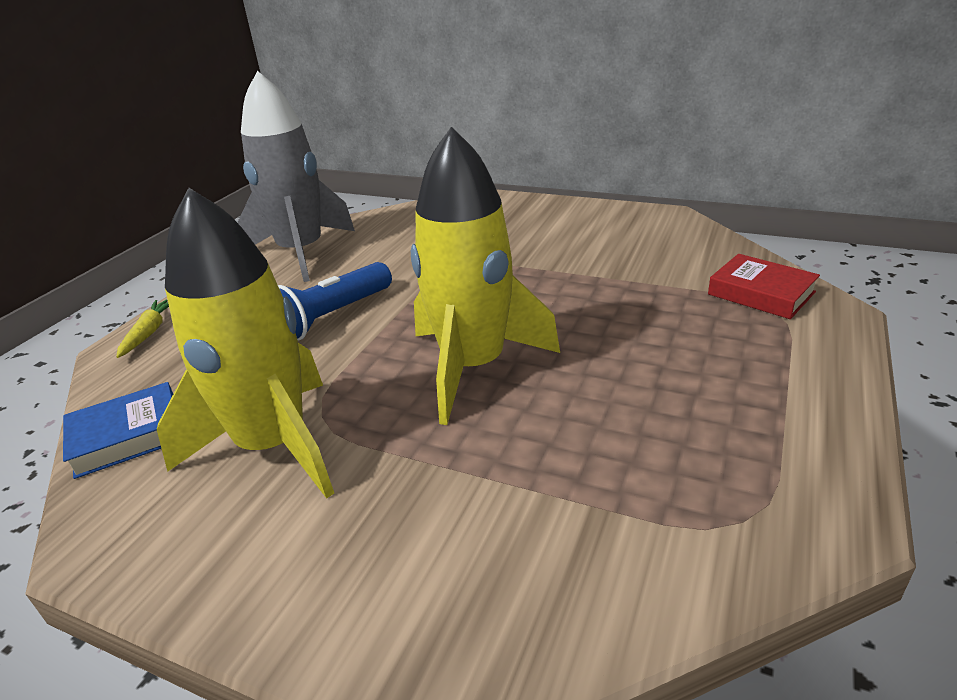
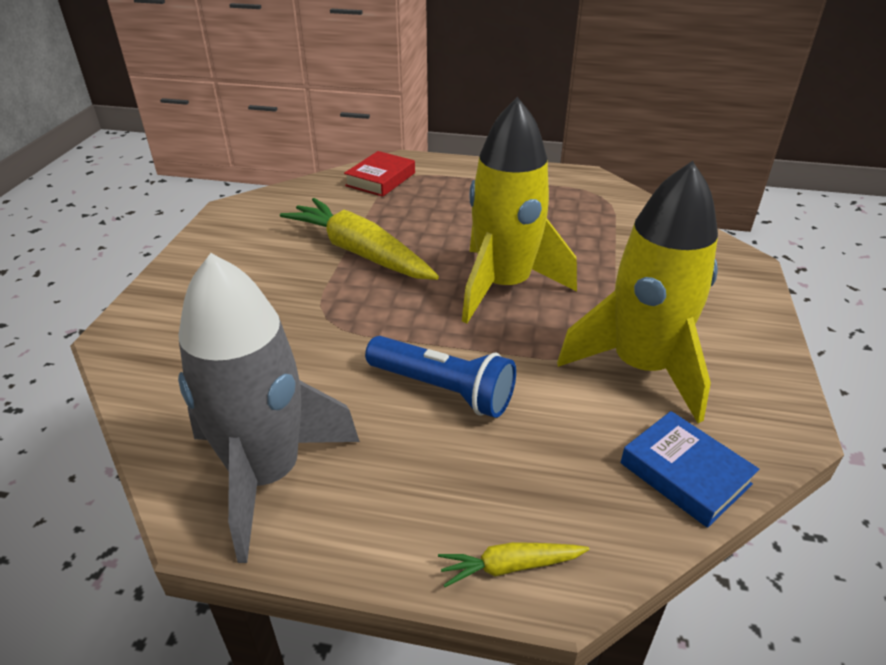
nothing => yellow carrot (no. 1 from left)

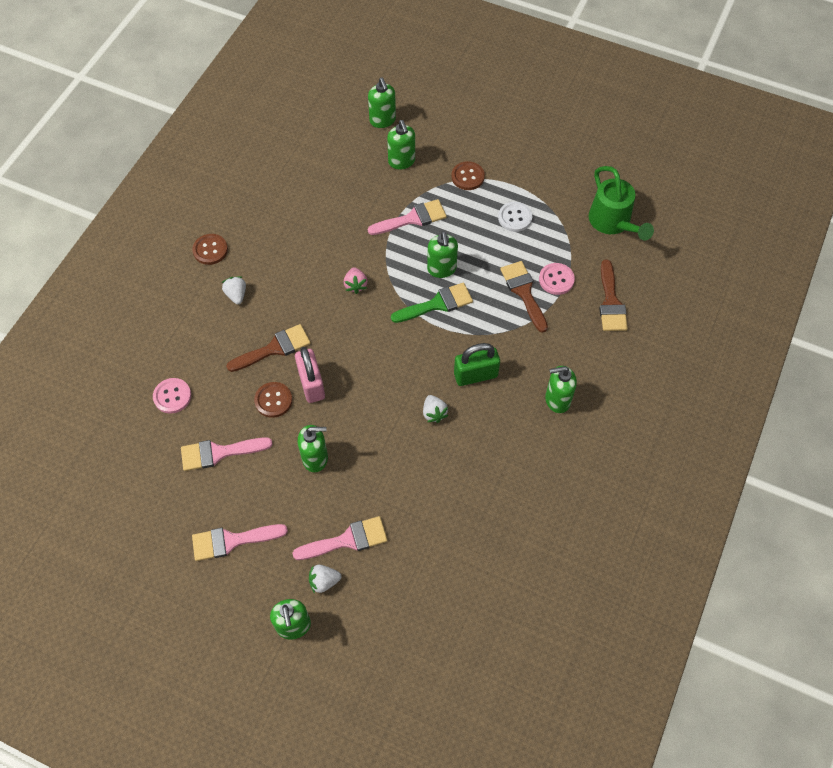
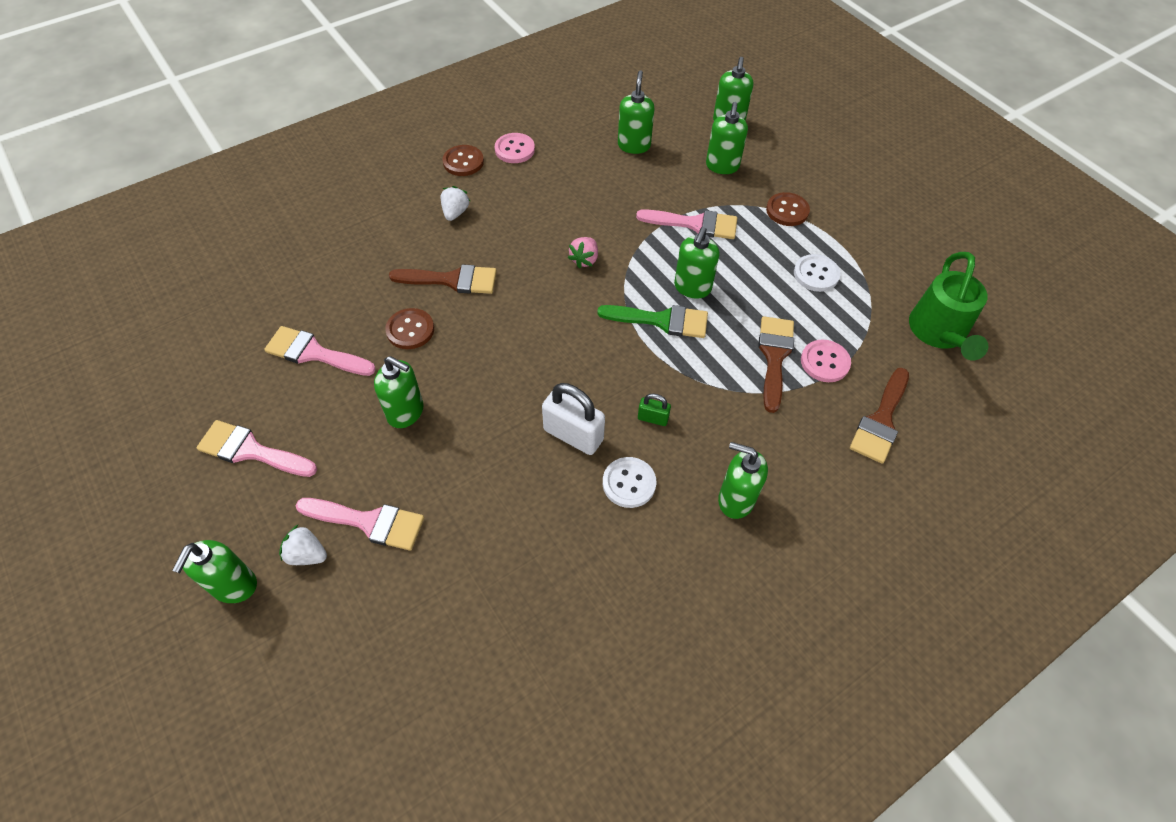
green padlock, x0.52
pink padlock => nothing
pink button (no. 1 from left), relocated
white strawberry (no. 3 from left) => white padlock
nothing => green soap dispenser (no. 3 from left)
nothing => white button (no. 1 from left)

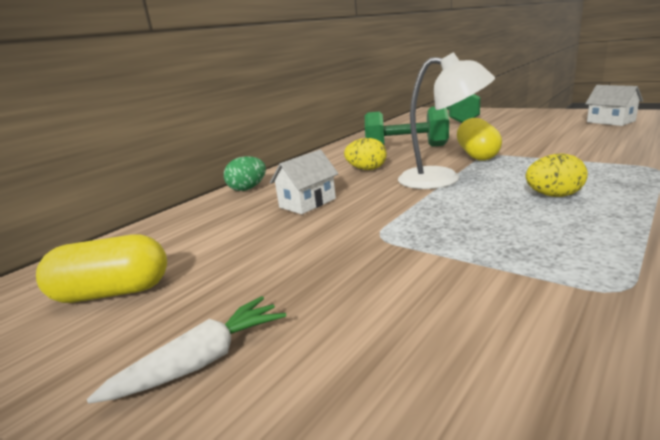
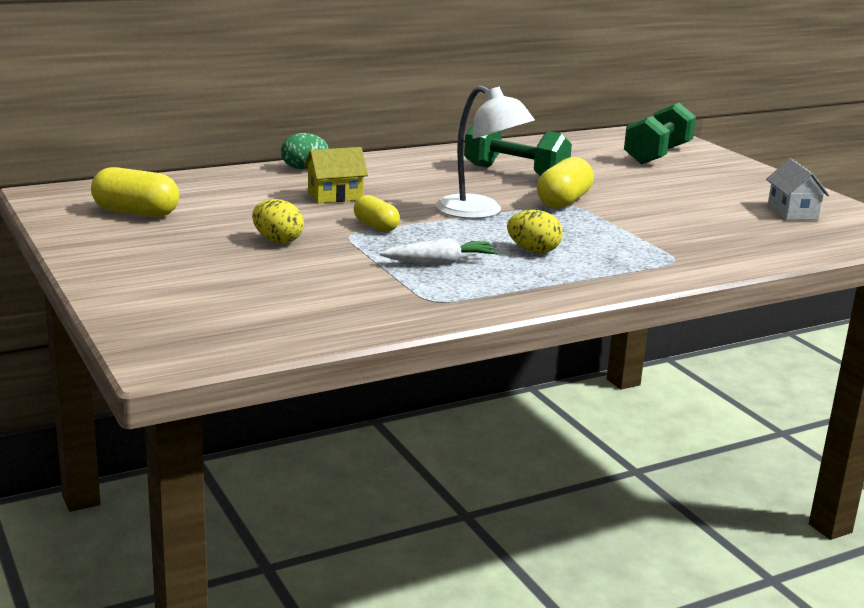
yellow egg (no. 1 from left), relocated
white house (no. 1 from left) => yellow house
white carrot, relocated
nothing => yellow capsule (no. 2 from left)

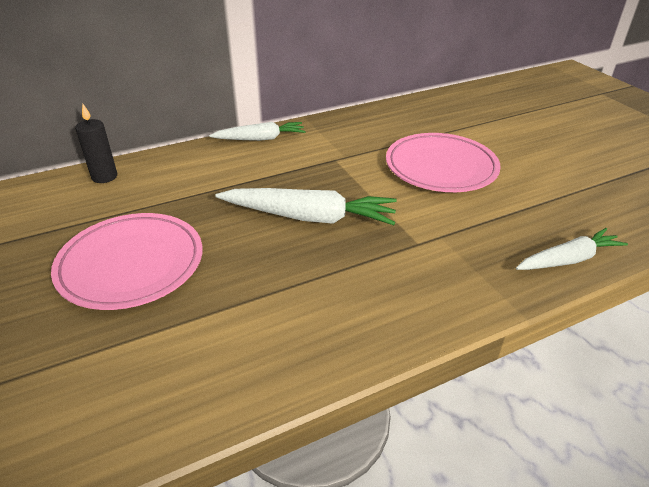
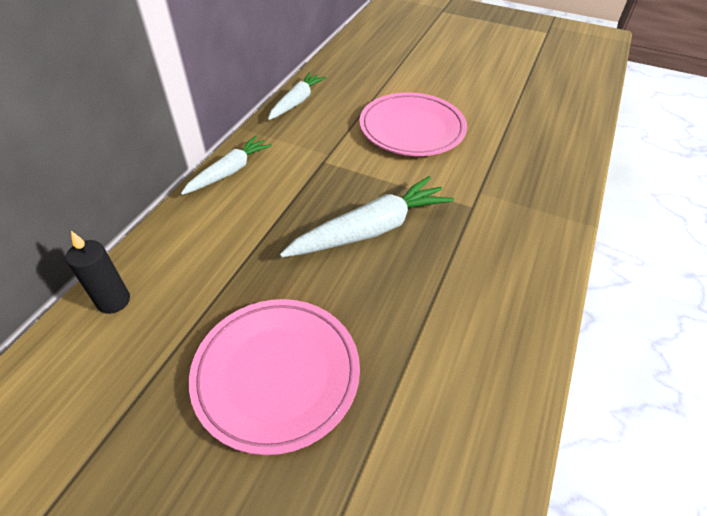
white carrot (no. 3 from left in the first image) => white carrot (no. 2 from left), relocated

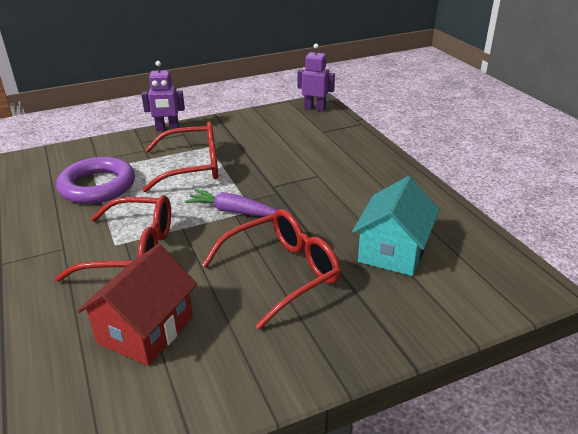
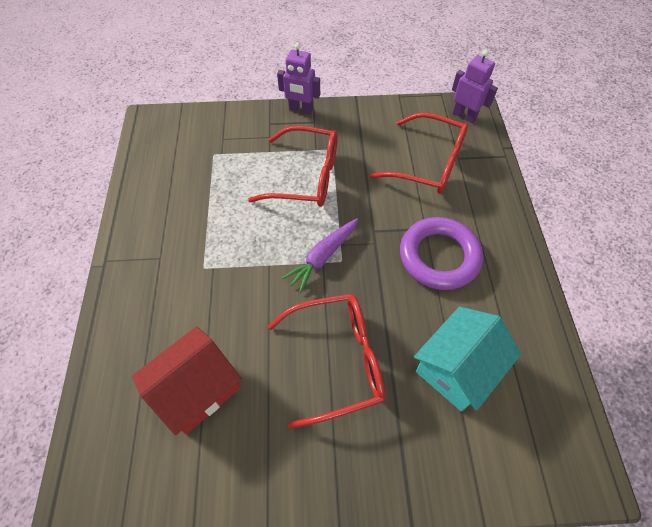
purple ring, relocated
purple carrot, 90 degrees counterclockwise
red glasses (no. 1 from left in the first image) => red glasses (no. 3 from left), relocated

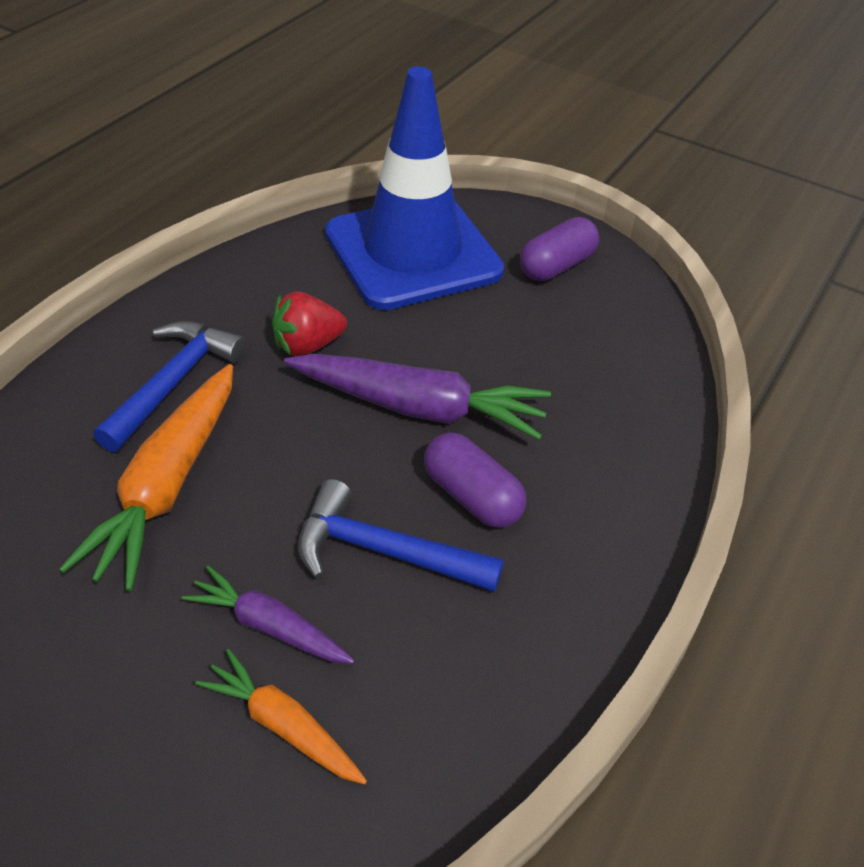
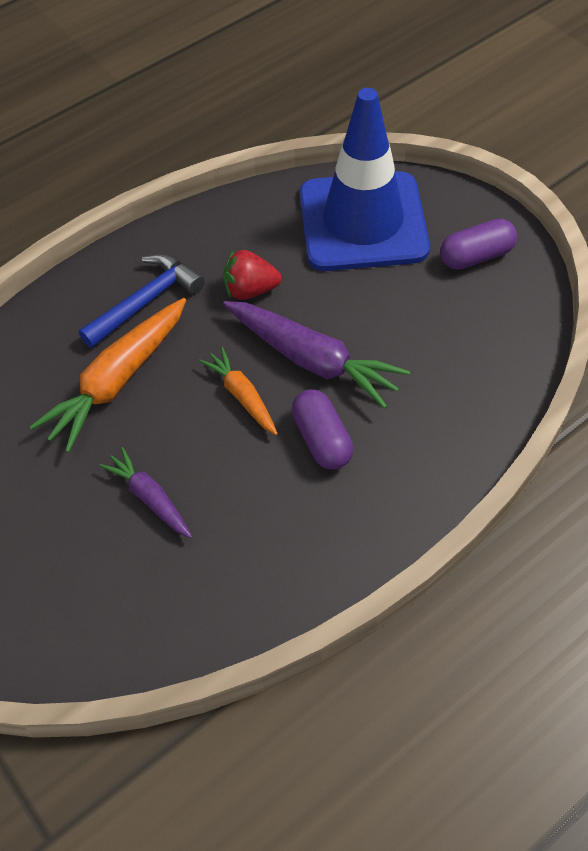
blue hammer (no. 2 from left) => nothing
orange carrot (no. 2 from left), relocated

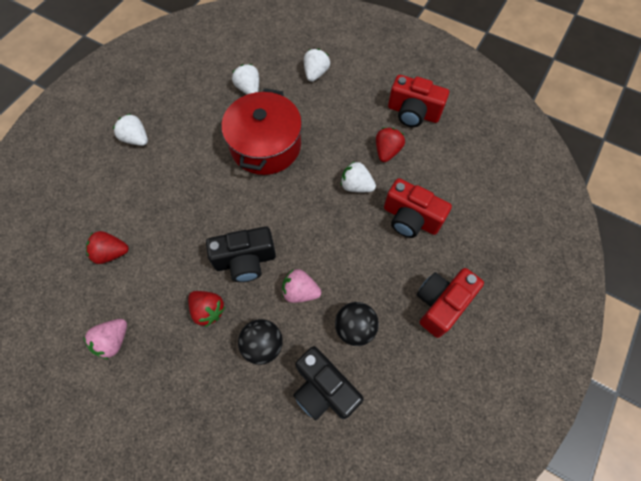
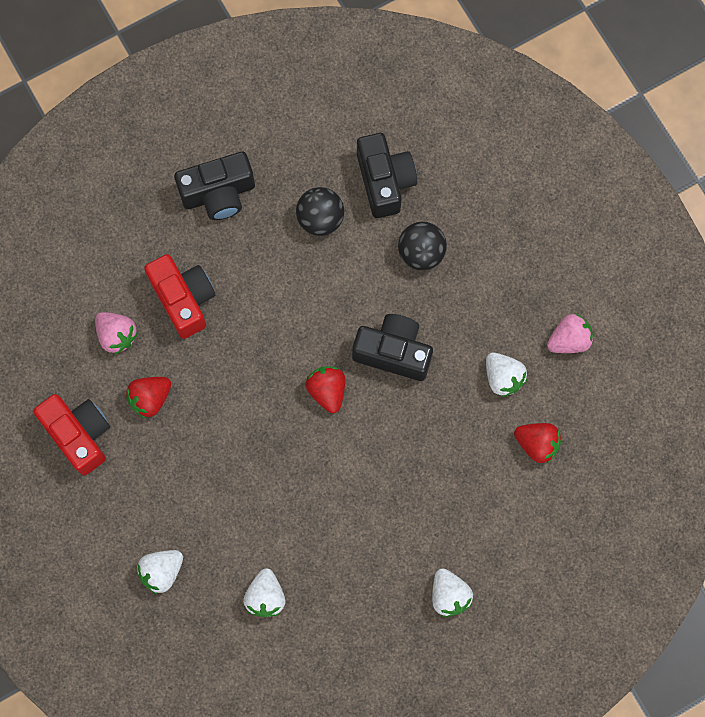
red pot => nothing
white strawberry (no. 4 from left), relocated
red camera (no. 3 from left) => black camera (no. 1 from left)
pink strawberry (no. 2 from left in the first image) => pink strawberry (no. 1 from left), relocated
red strawberry (no. 2 from left), relocated

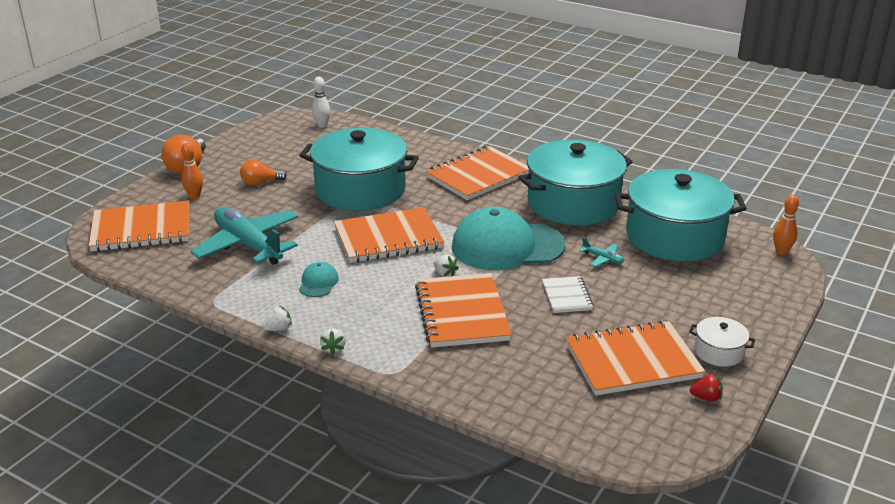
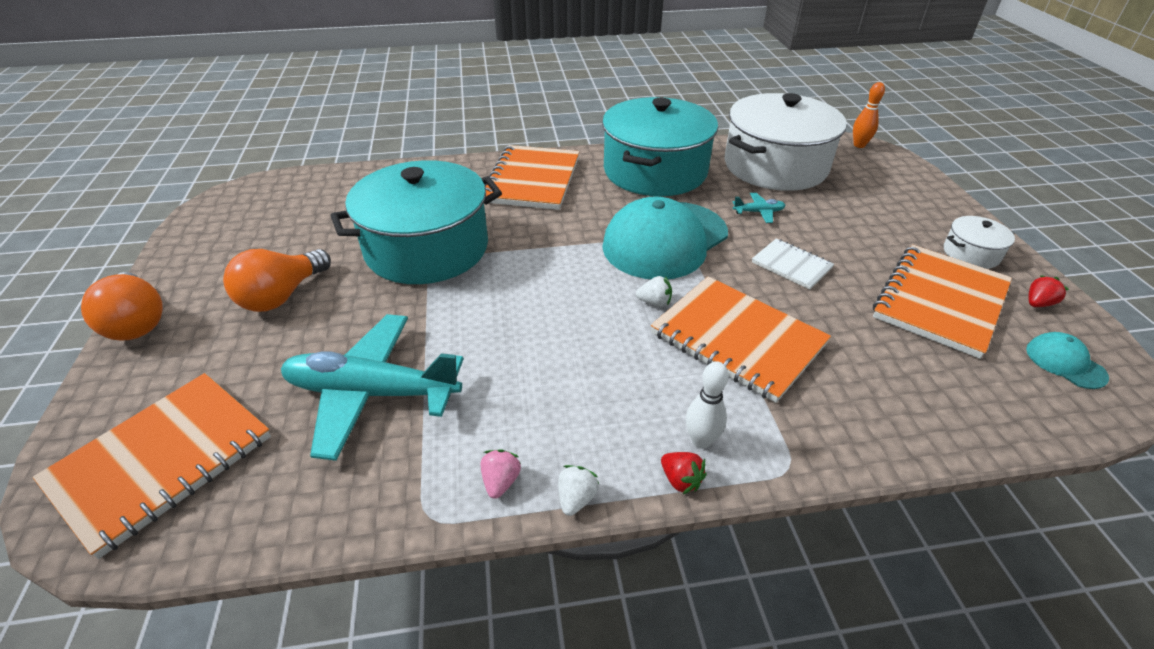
white bowling pin, relocated
orange bowling pin (no. 1 from left) => nothing
orange light bulb (no. 2 from left), x1.55
turquoise pot (no. 3 from left) => white pot (no. 1 from left)
orange notebook (no. 2 from left) => nothing
turquoise cap (no. 1 from left in the first image) => turquoise cap (no. 2 from left), relocated
white strawberry (no. 2 from left) => red strawberry (no. 1 from left)
nothing => pink strawberry

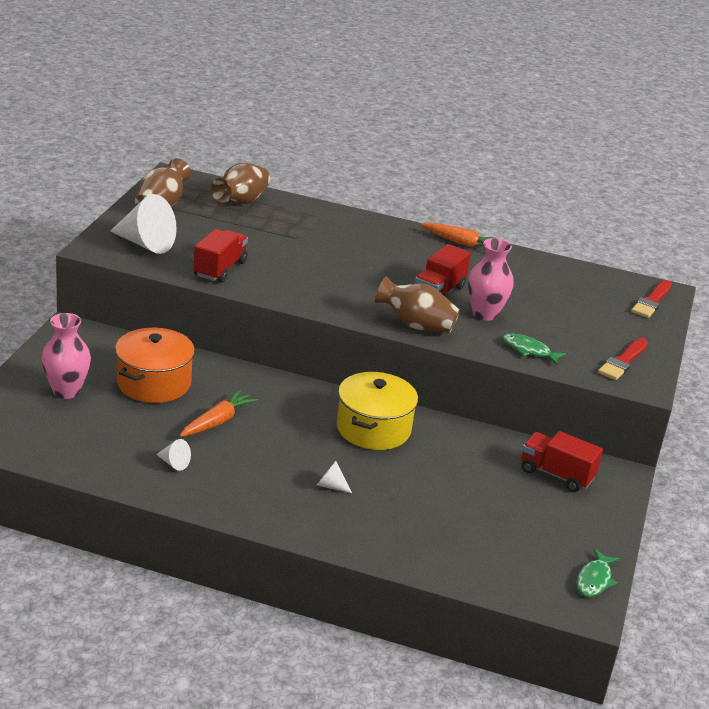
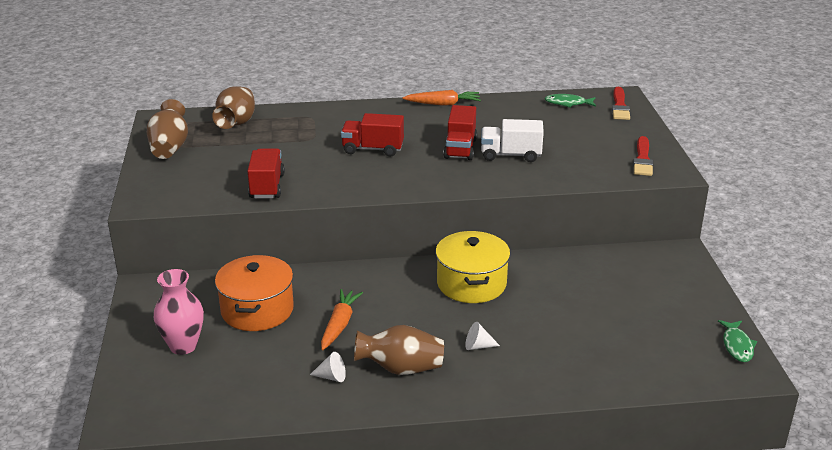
white cone (no. 1 from left) => nothing
pink vase (no. 2 from left) => white truck
brown vase (no. 3 from left), relocated
green fish (no. 1 from left), relocated
red truck (no. 3 from left in the first image) => red truck (no. 2 from left), relocated

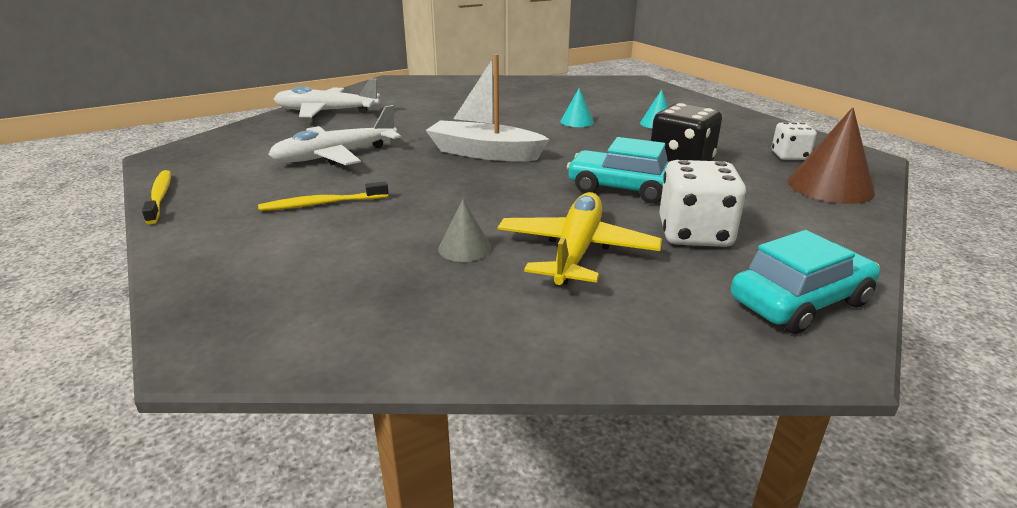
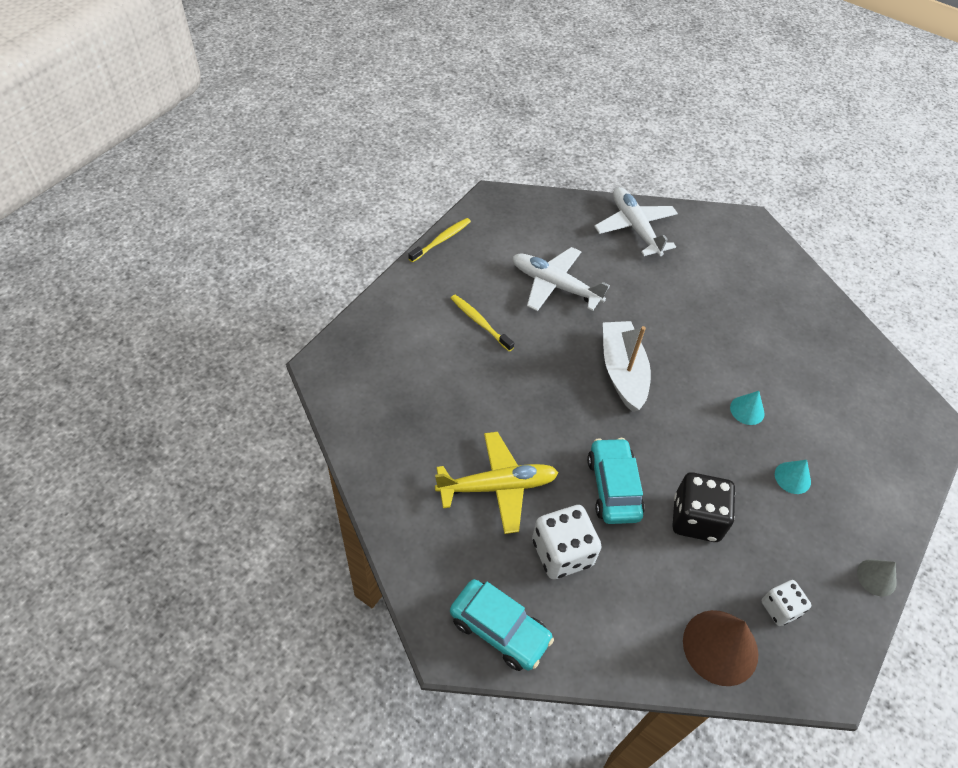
grey cone, relocated

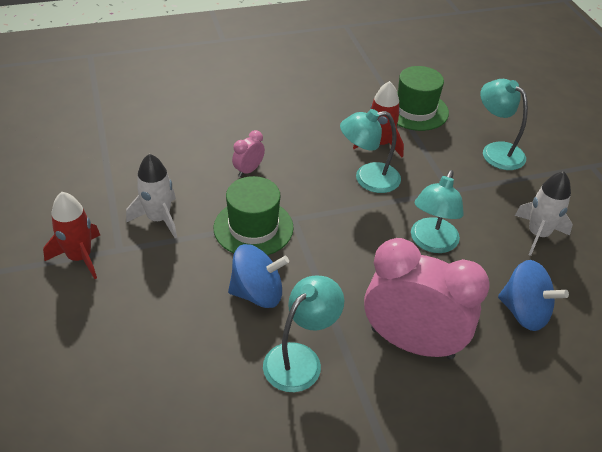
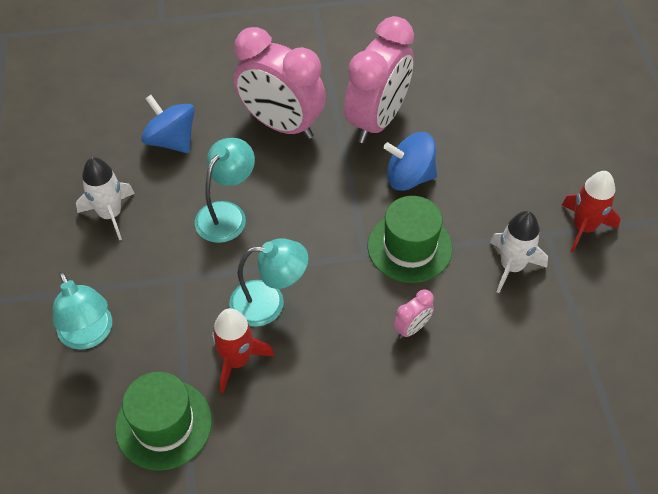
turquoise lamp (no. 1 from left) => pink clock (no. 2 from left)

